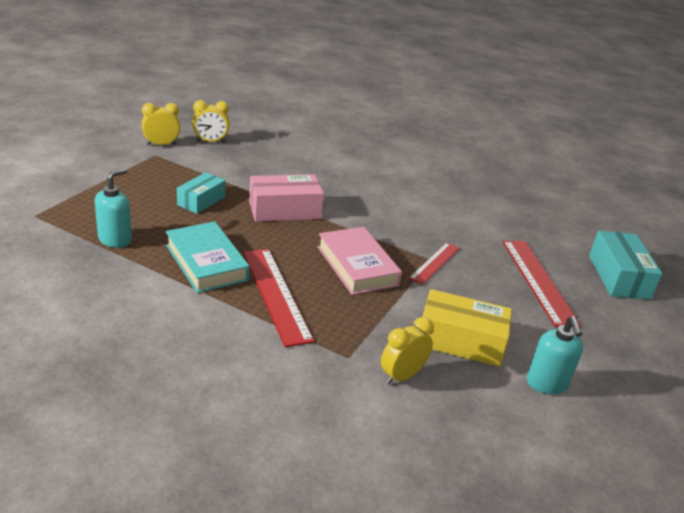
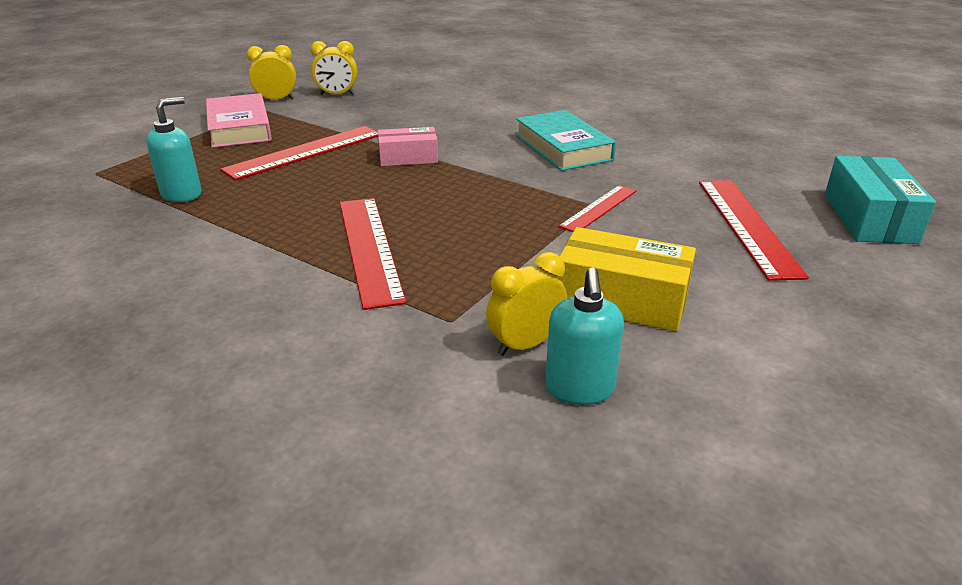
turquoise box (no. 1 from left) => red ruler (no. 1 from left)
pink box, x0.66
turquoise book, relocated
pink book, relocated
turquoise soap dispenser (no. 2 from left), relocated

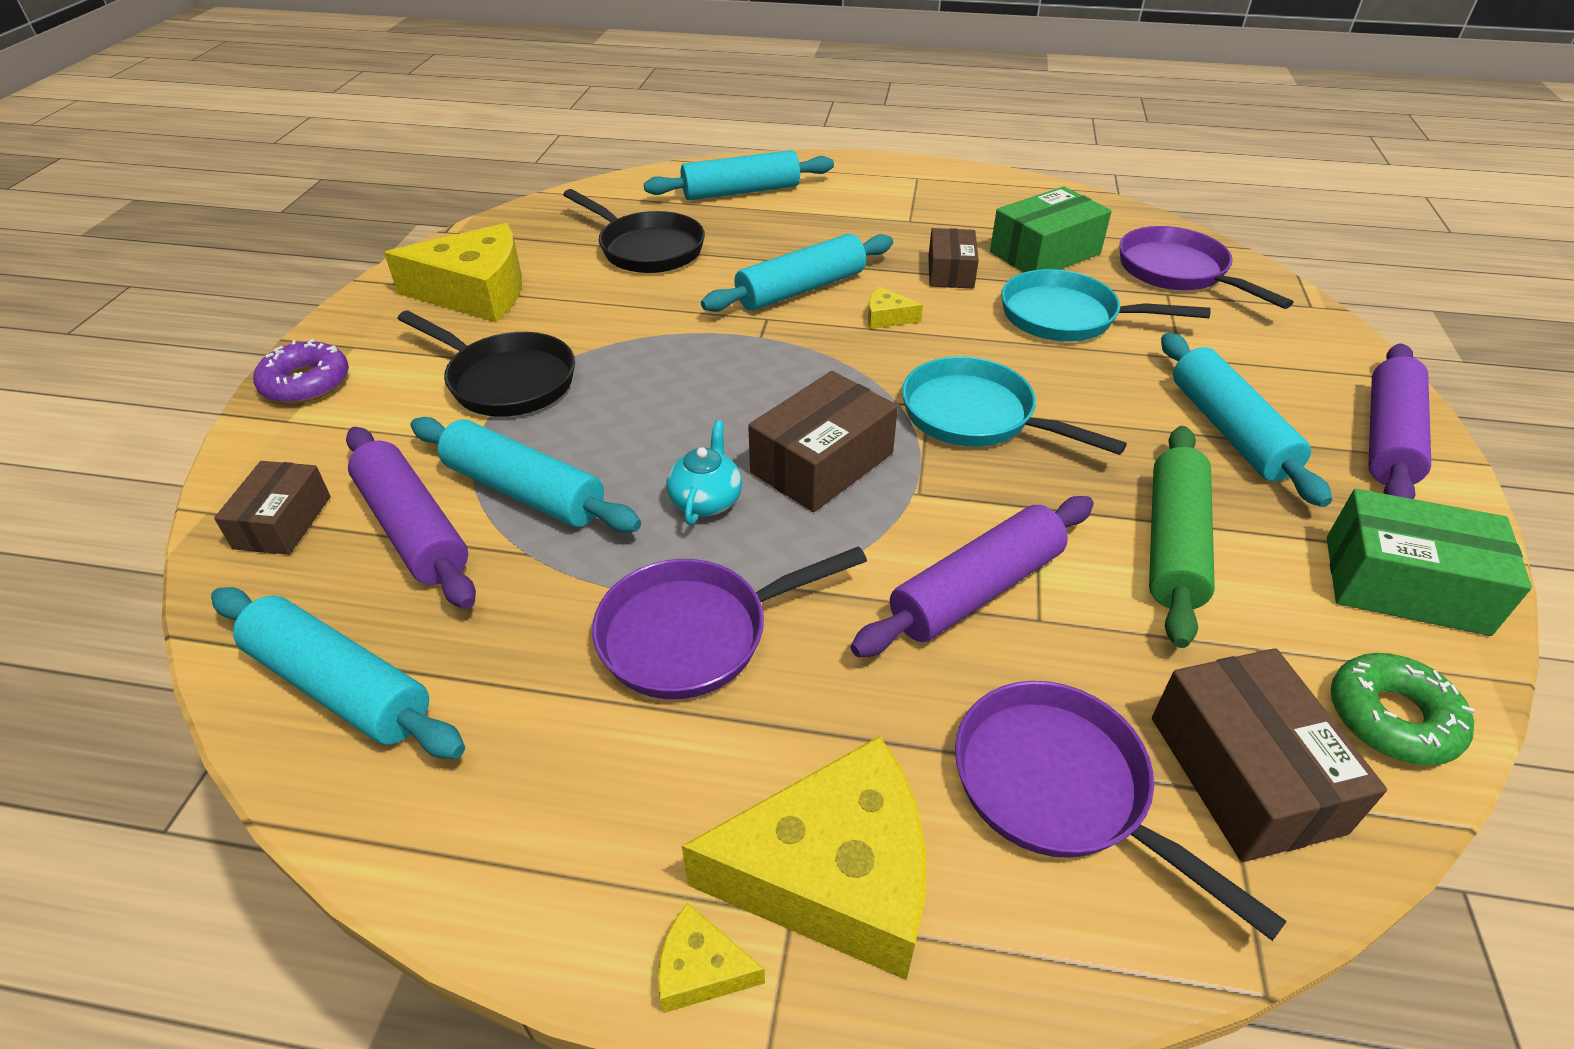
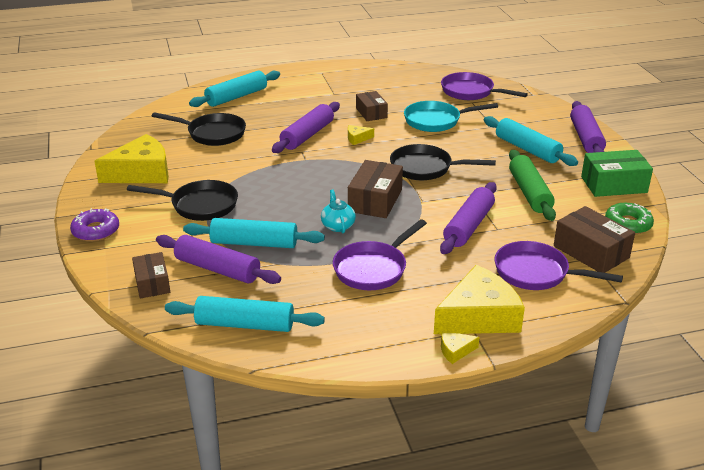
green box (no. 1 from left) => nothing
turquoise rolling pin (no. 4 from left) => purple rolling pin (no. 2 from left)
turquoise pan (no. 1 from left) => black pan (no. 3 from left)

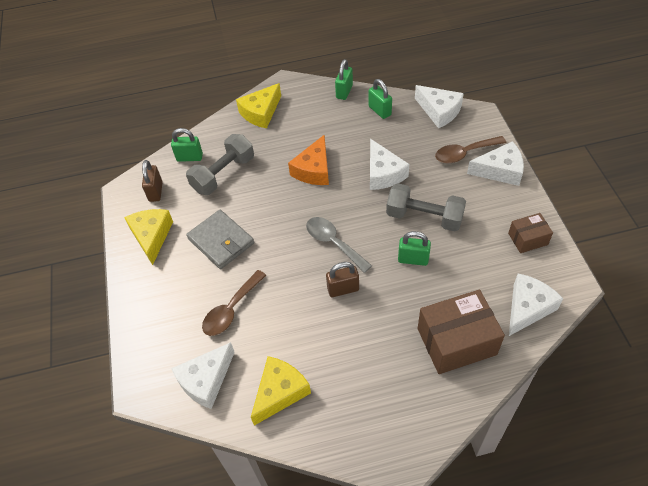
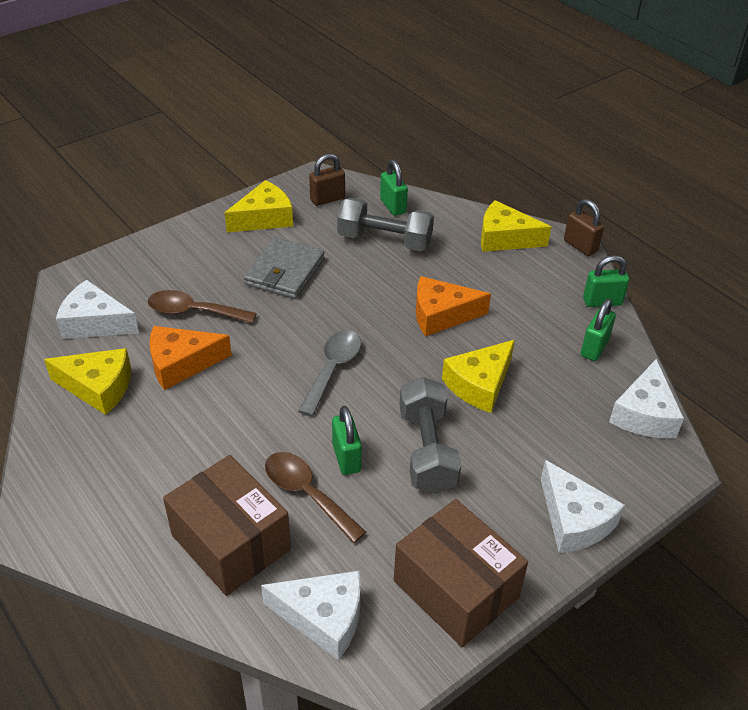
brown spoon (no. 2 from left), relocated
white cheese (no. 2 from left) => yellow cheese (no. 3 from left)
brown box (no. 2 from left), x1.86
brown padlock (no. 2 from left), relocated
nothing => orange cheese (no. 1 from left)

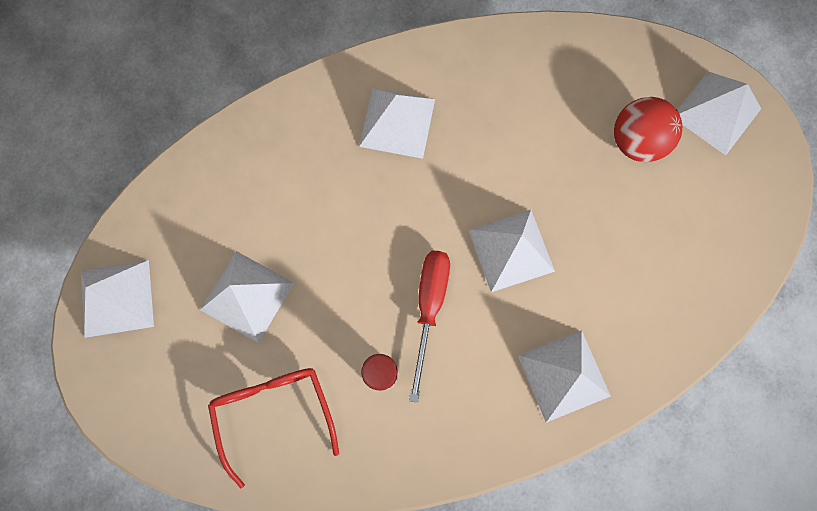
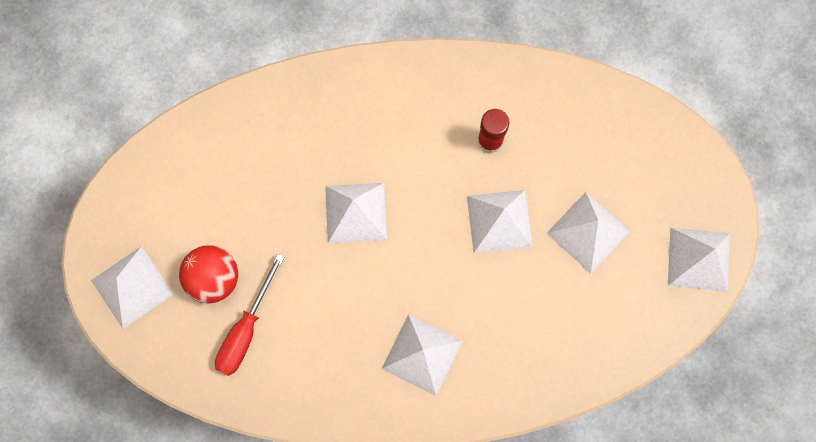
red screwdriver, relocated
white pyramid (no. 5 from left in the first image) => white pyramid (no. 4 from left), relocated
red glasses => nothing

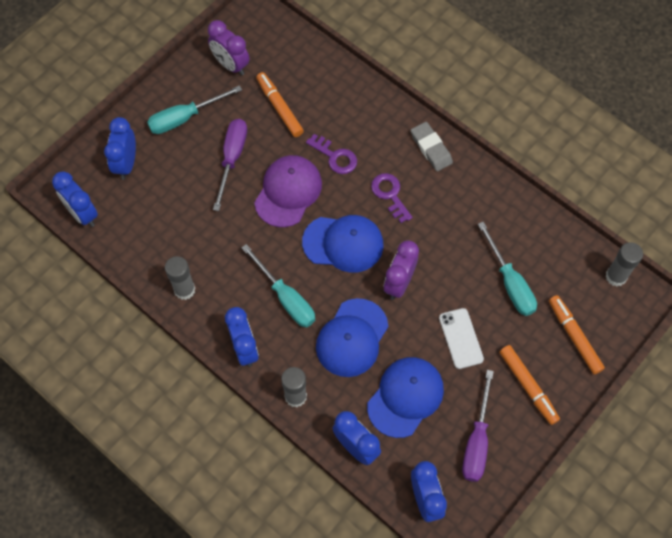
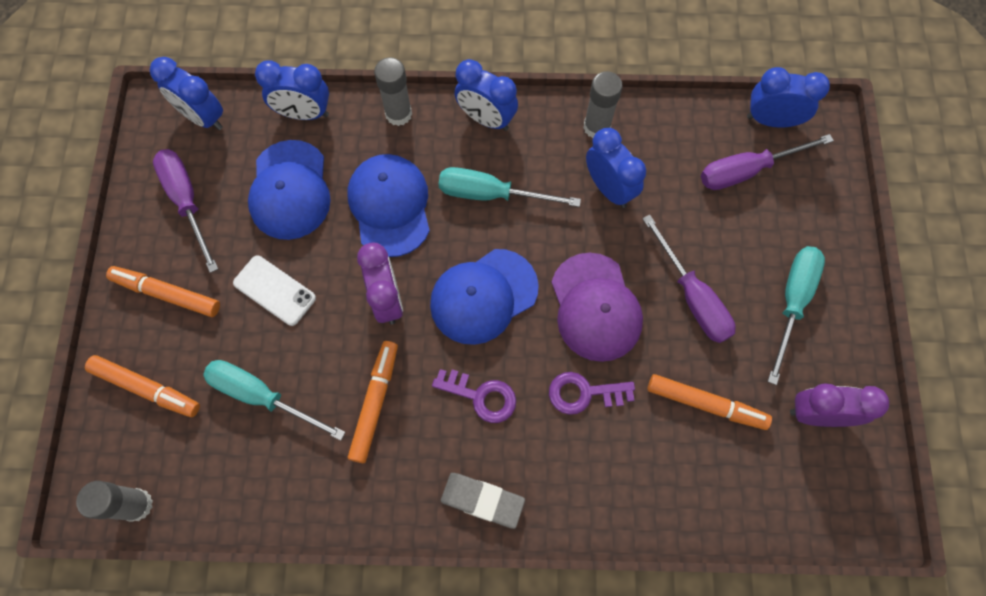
blue clock (no. 2 from left in the first image) => blue clock (no. 4 from left), relocated
nothing => purple screwdriver (no. 3 from left)
nothing => orange marker (no. 3 from left)

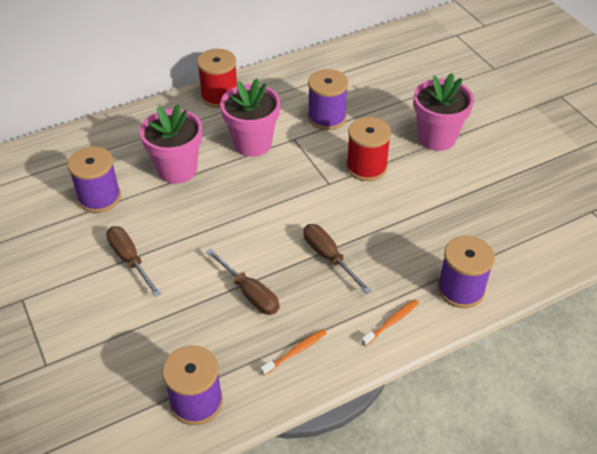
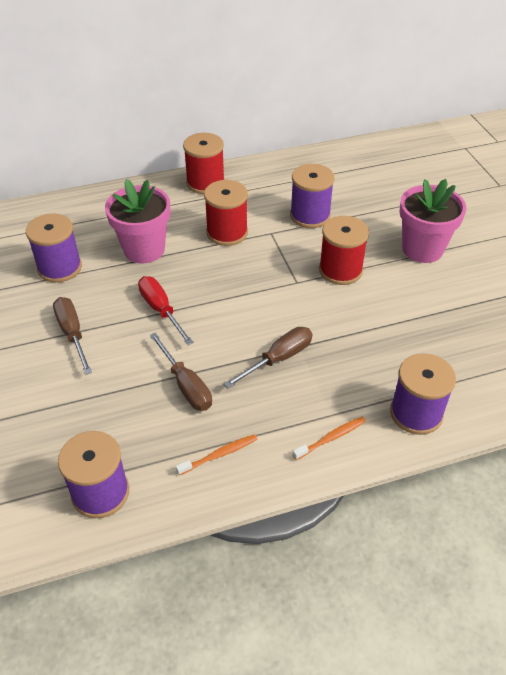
pink flower pot (no. 2 from left) => red spool (no. 2 from left)
brown screwdriver (no. 3 from left), 75 degrees clockwise
nothing => red screwdriver

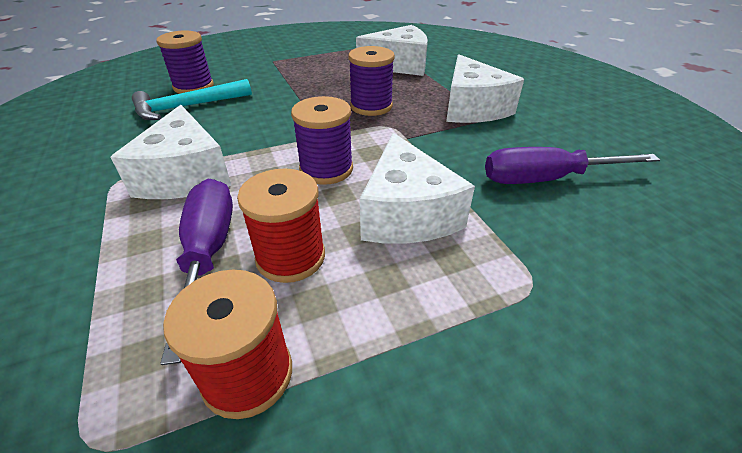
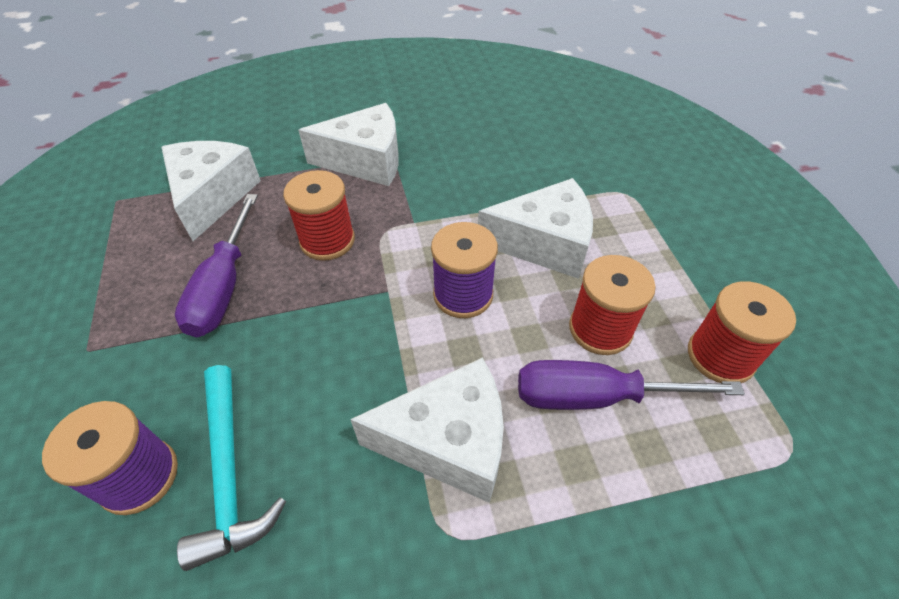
purple spool (no. 3 from left) => red spool (no. 1 from left)
purple screwdriver (no. 2 from left in the first image) => purple screwdriver (no. 1 from left), relocated

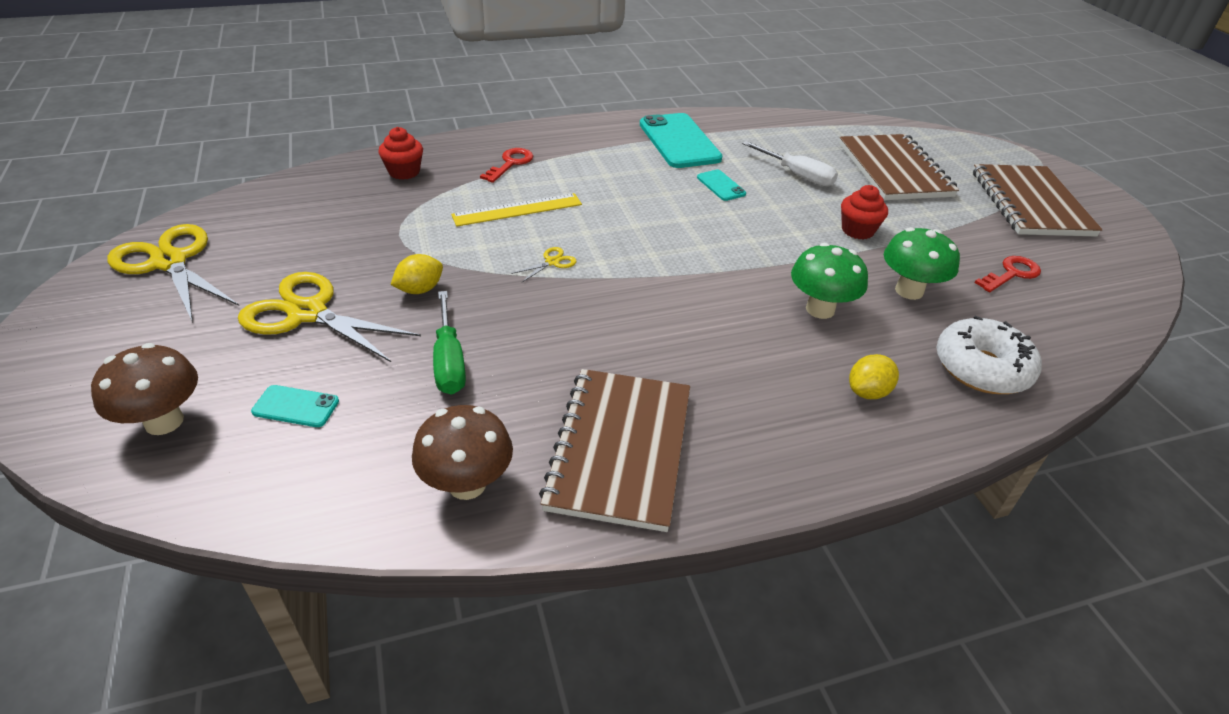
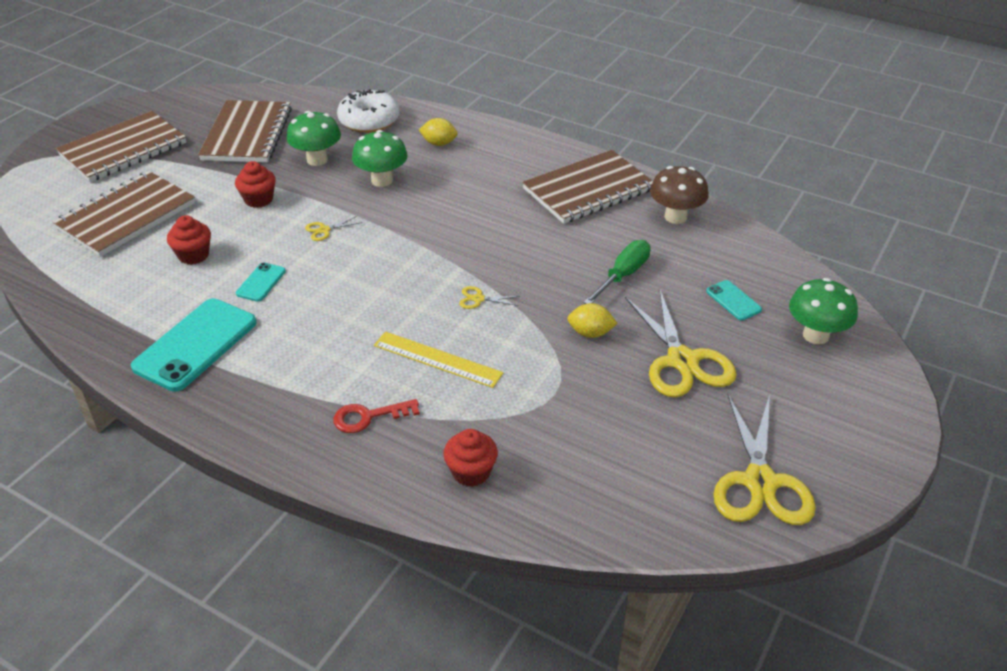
white screwdriver => red cupcake (no. 1 from left)
red key (no. 2 from left) => brown notebook (no. 3 from left)
brown mushroom (no. 1 from left) => green mushroom (no. 3 from left)
nothing => yellow scissors (no. 1 from left)

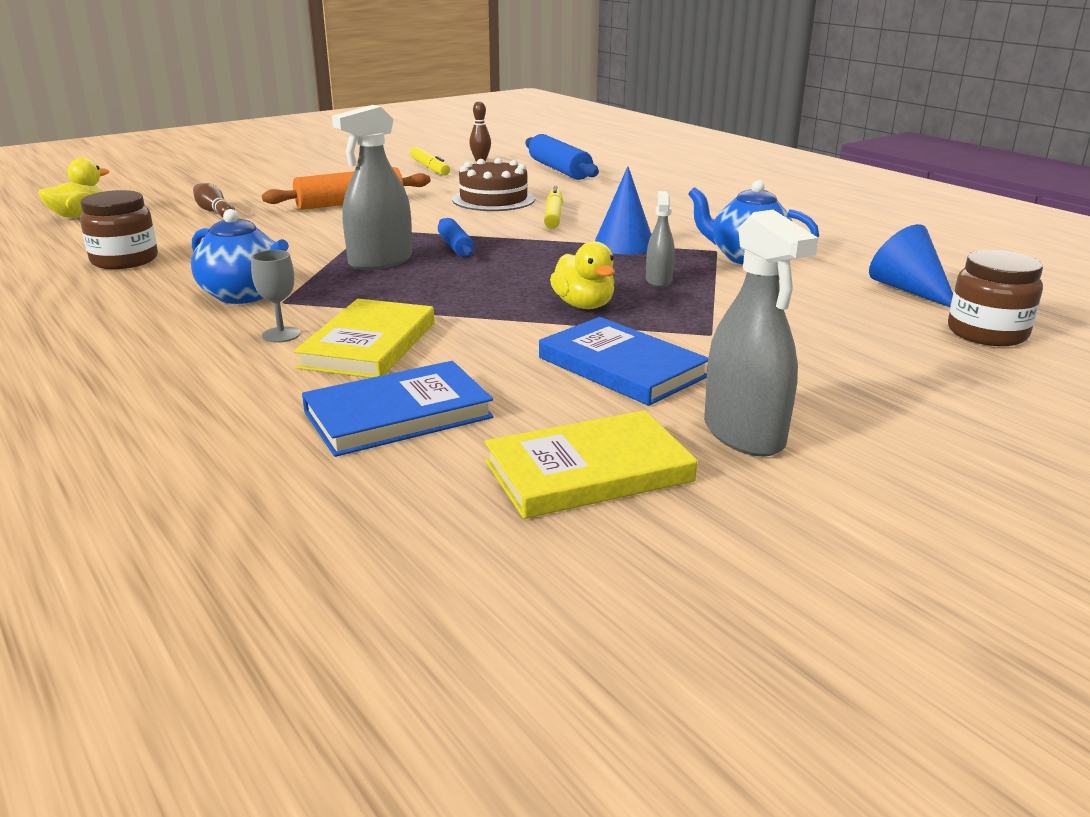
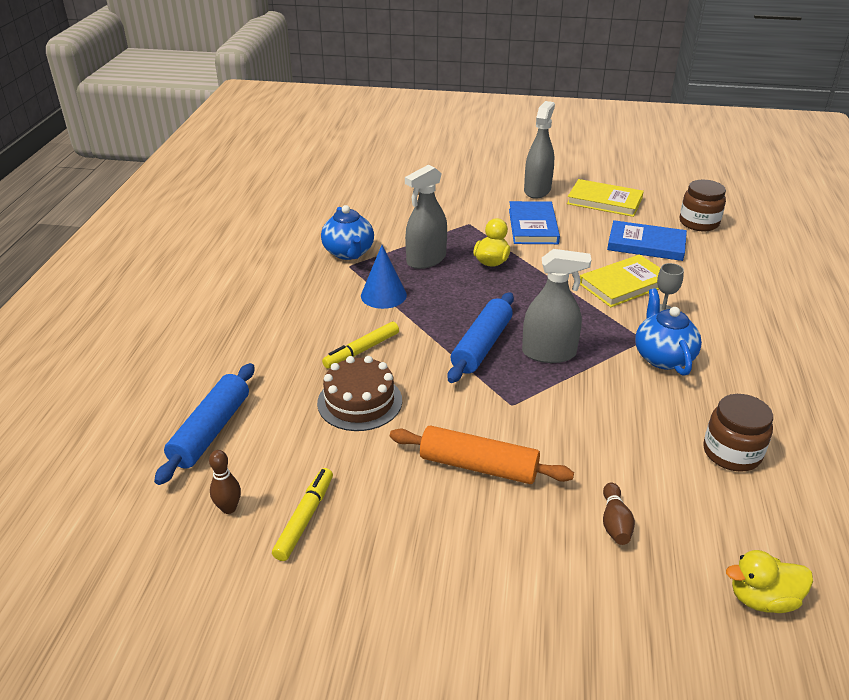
grey spray bottle (no. 2 from left in the first image) => grey spray bottle (no. 1 from left), x1.79
blue rolling pin (no. 1 from left in the first image) => blue rolling pin (no. 2 from left), x1.74
blue cone (no. 2 from left) => nothing
brown jar (no. 2 from left in the first image) => brown jar (no. 1 from left), relocated

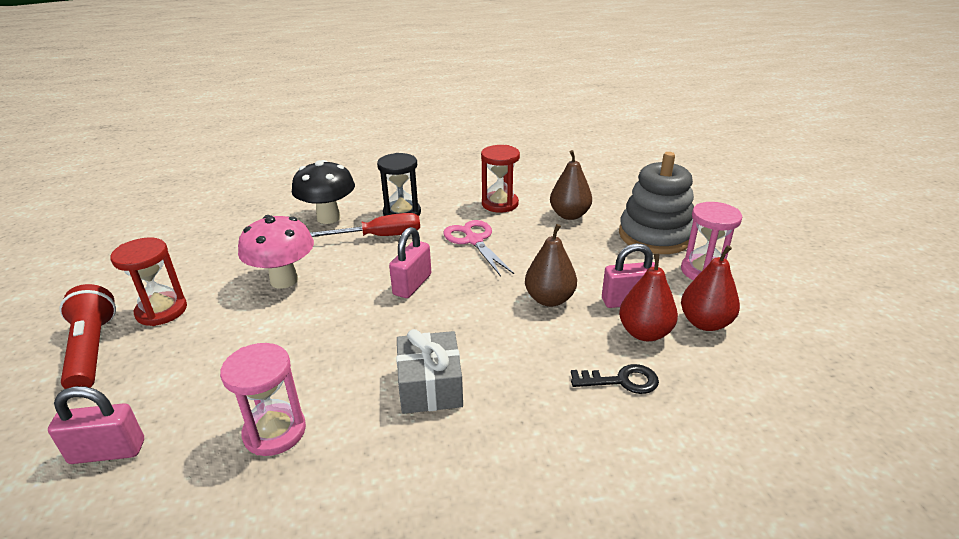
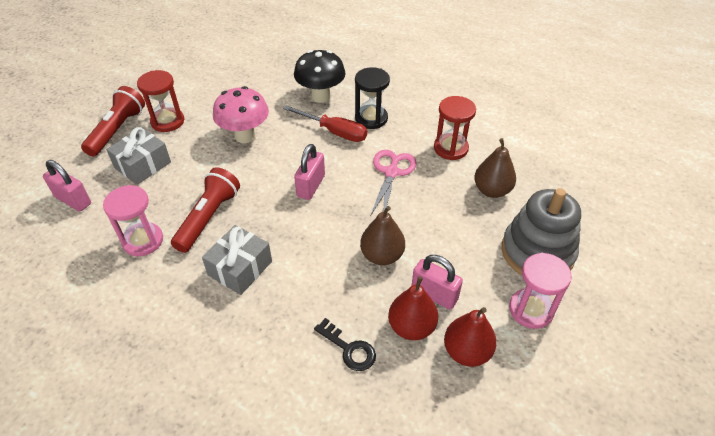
pink padlock (no. 2 from left), 45 degrees counterclockwise
nothing => grey gift (no. 1 from left)
nothing => red flashlight (no. 2 from left)

